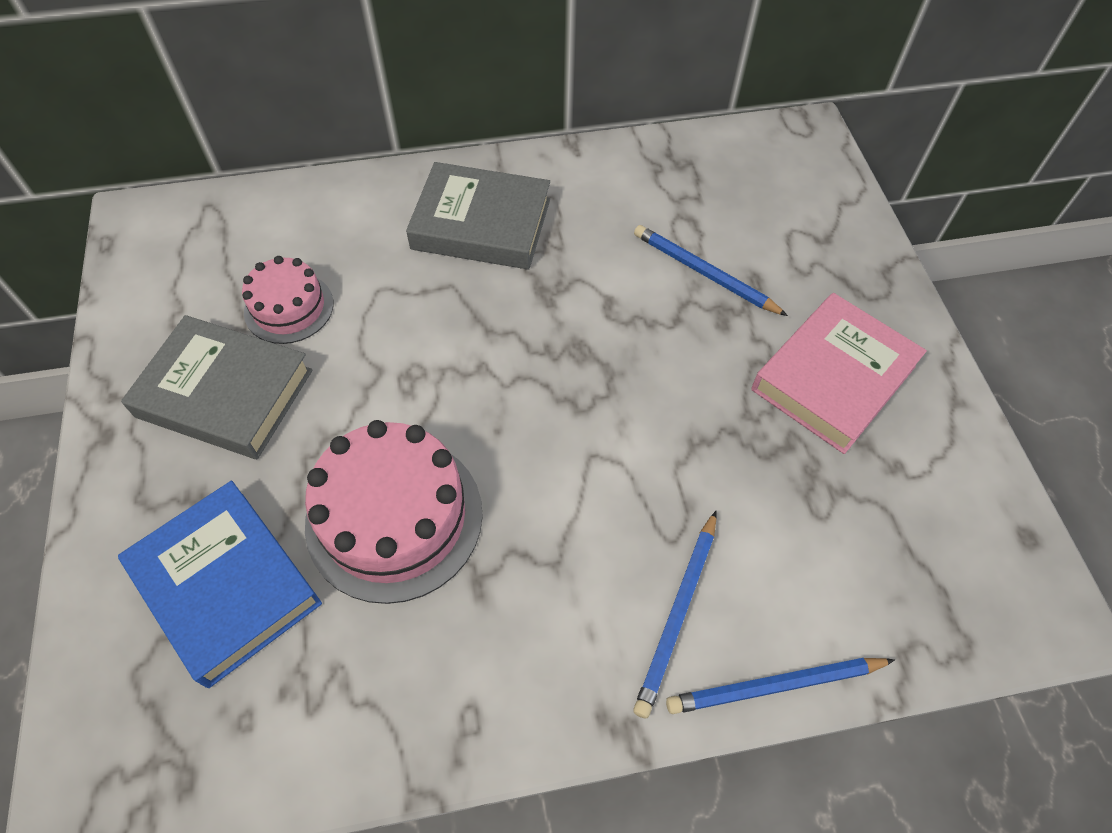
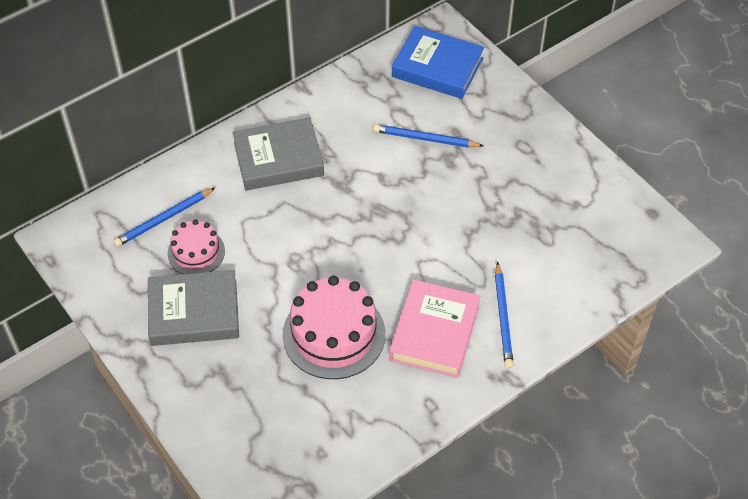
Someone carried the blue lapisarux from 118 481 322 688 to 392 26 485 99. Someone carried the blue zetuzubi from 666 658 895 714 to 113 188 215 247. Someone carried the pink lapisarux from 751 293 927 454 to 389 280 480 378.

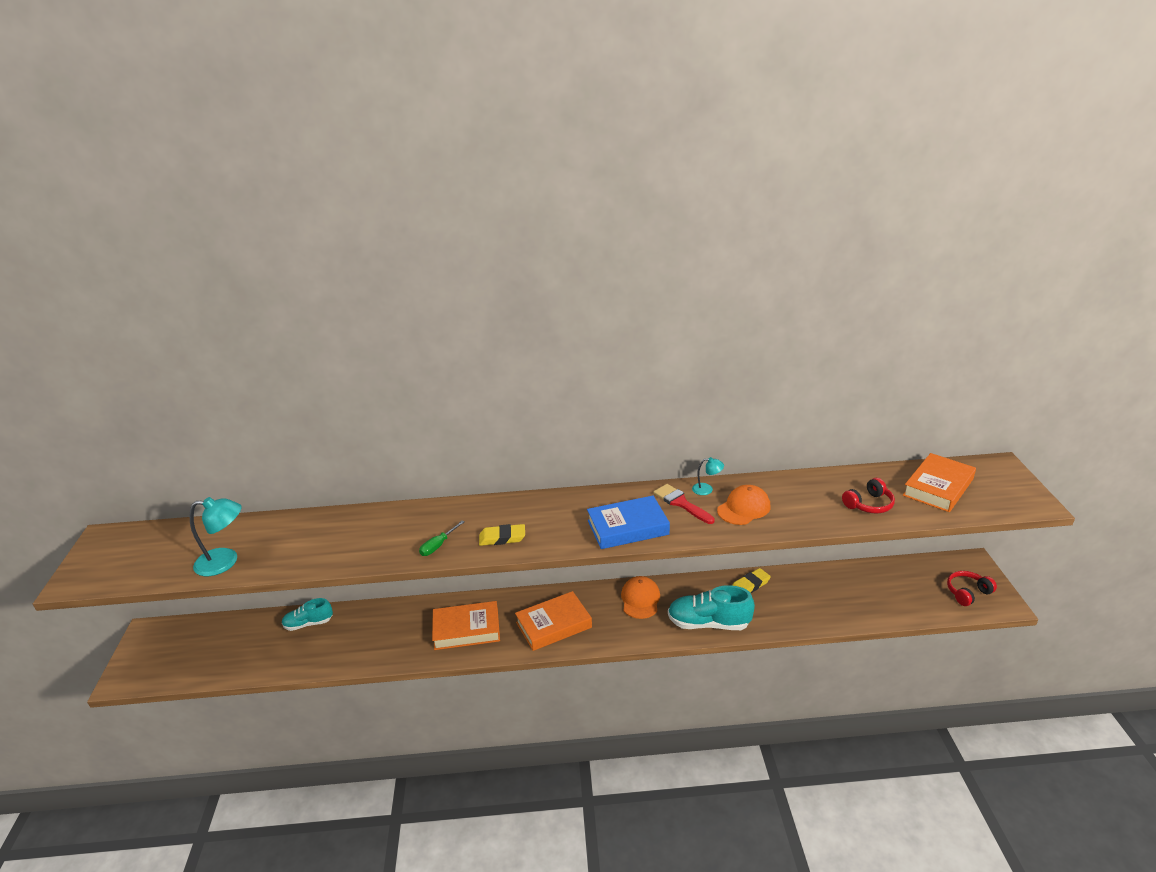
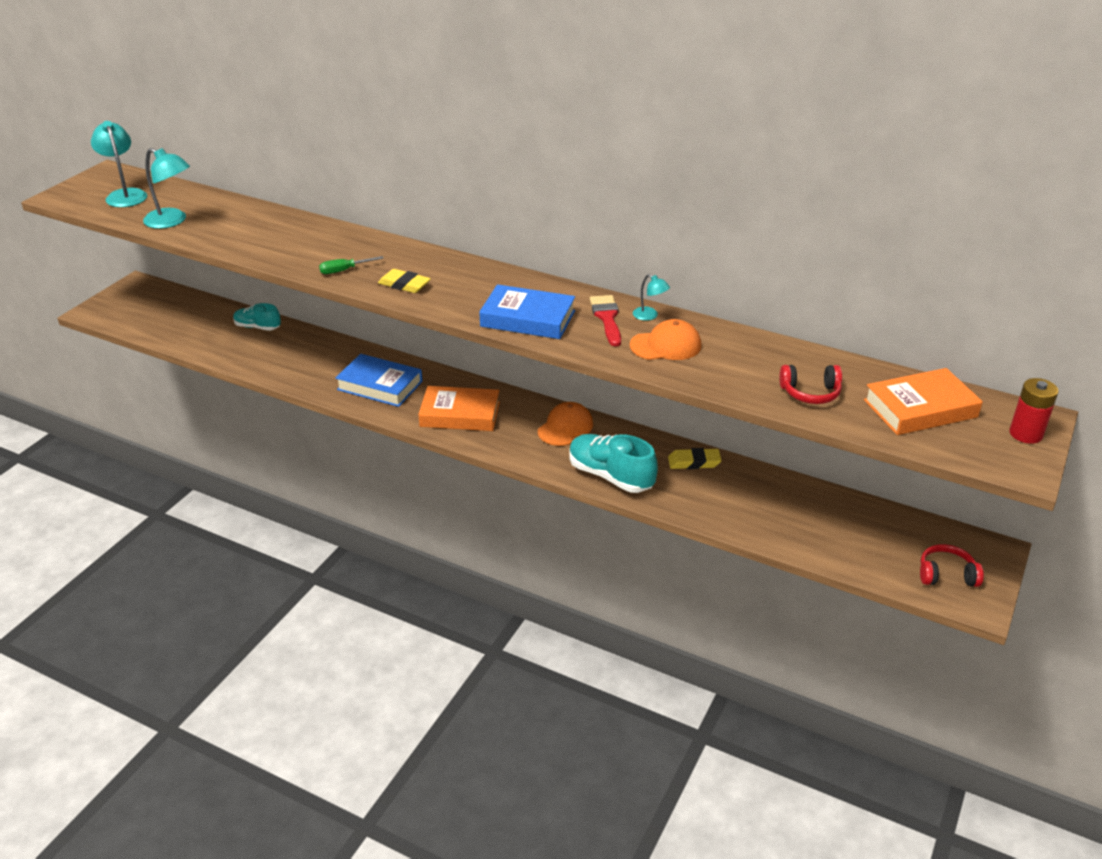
Someone put down the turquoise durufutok at 91 121 147 207. Someone put down the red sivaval at 1009 378 1059 444. Someone repainted the orange lapisarux at 432 601 500 650, which became the blue lapisarux at 335 354 422 407.

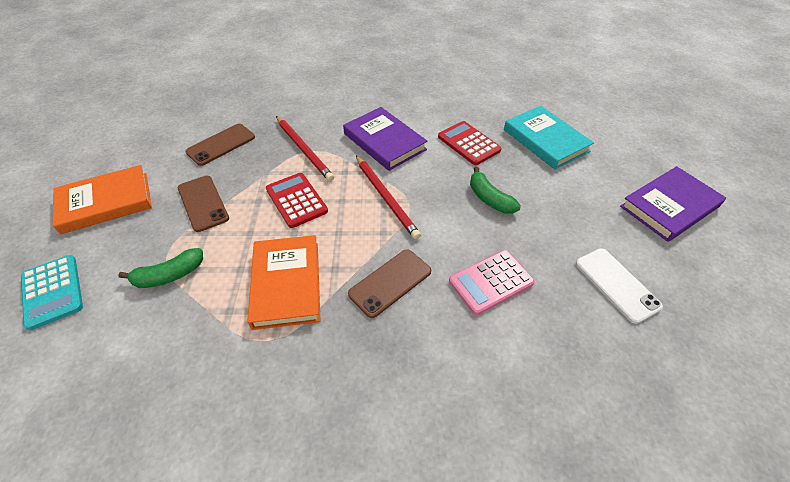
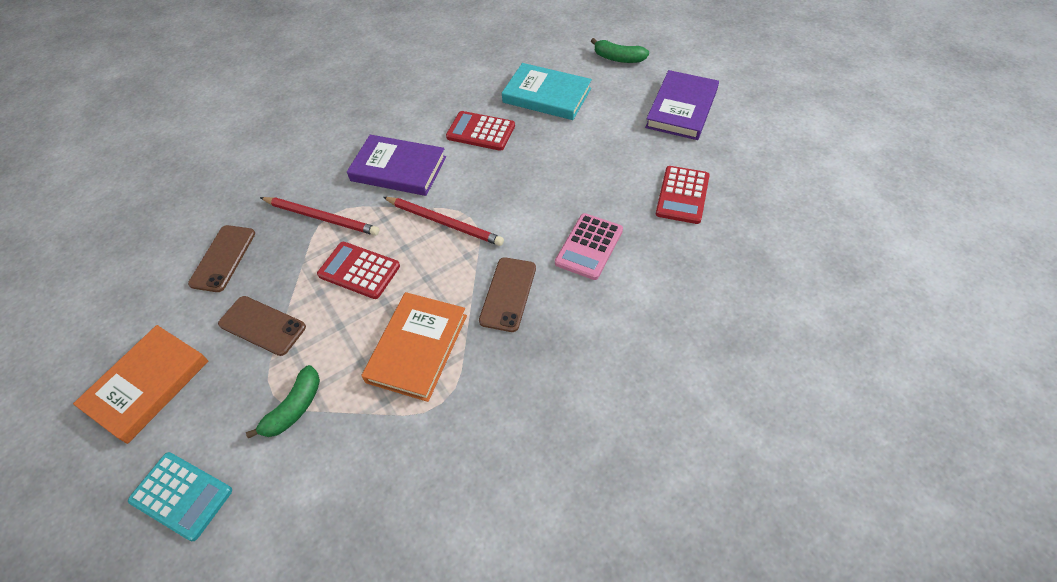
Someone carried the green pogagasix from 470 167 521 214 to 591 38 649 63. Someone swapped the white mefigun at 576 248 663 324 for the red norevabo at 656 166 710 224. Someone rotated the orange lapisarux at 247 235 320 330 by 60 degrees clockwise.

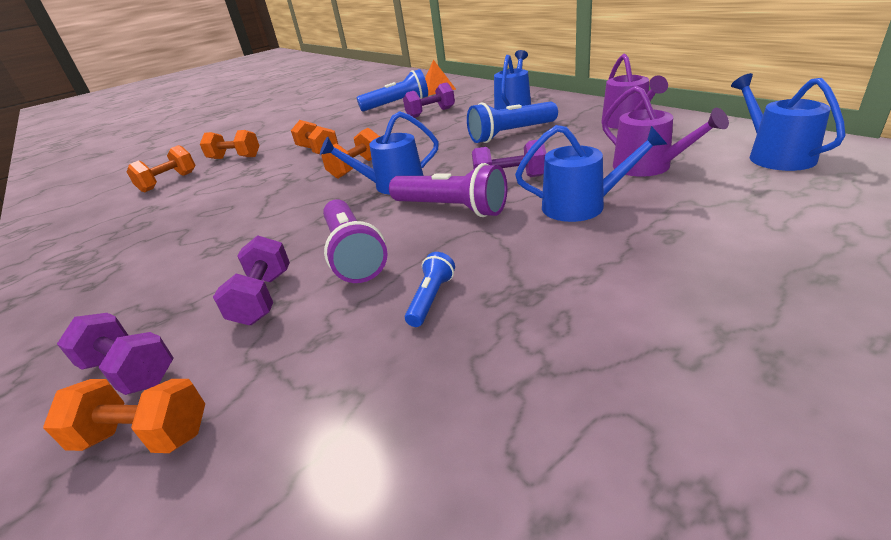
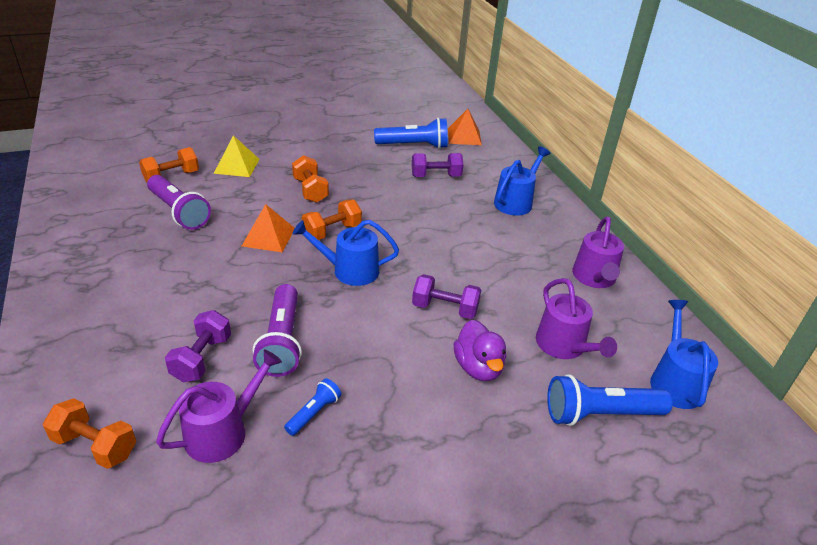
Someone took away the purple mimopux at 57 313 174 395. Someone put down the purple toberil at 156 349 282 463. Someone put down the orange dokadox at 242 204 295 252. Someone carried the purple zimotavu from 389 163 507 217 to 147 175 211 230. Someone carried the blue zimotavu from 467 101 558 143 to 547 374 673 426. Someone swapped the orange mimopux at 200 130 260 159 for the yellow dokadox at 214 135 260 177. Someone swapped the blue toberil at 515 125 667 222 for the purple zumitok at 454 319 506 381.

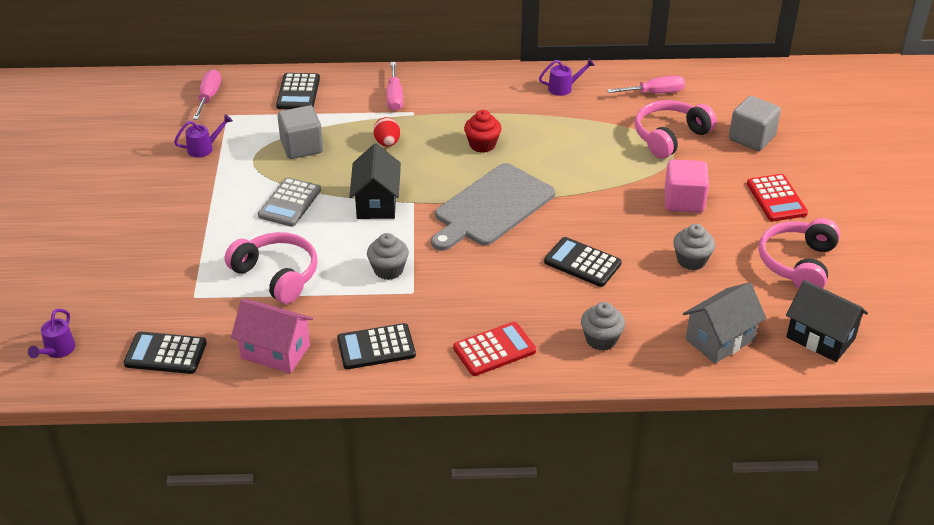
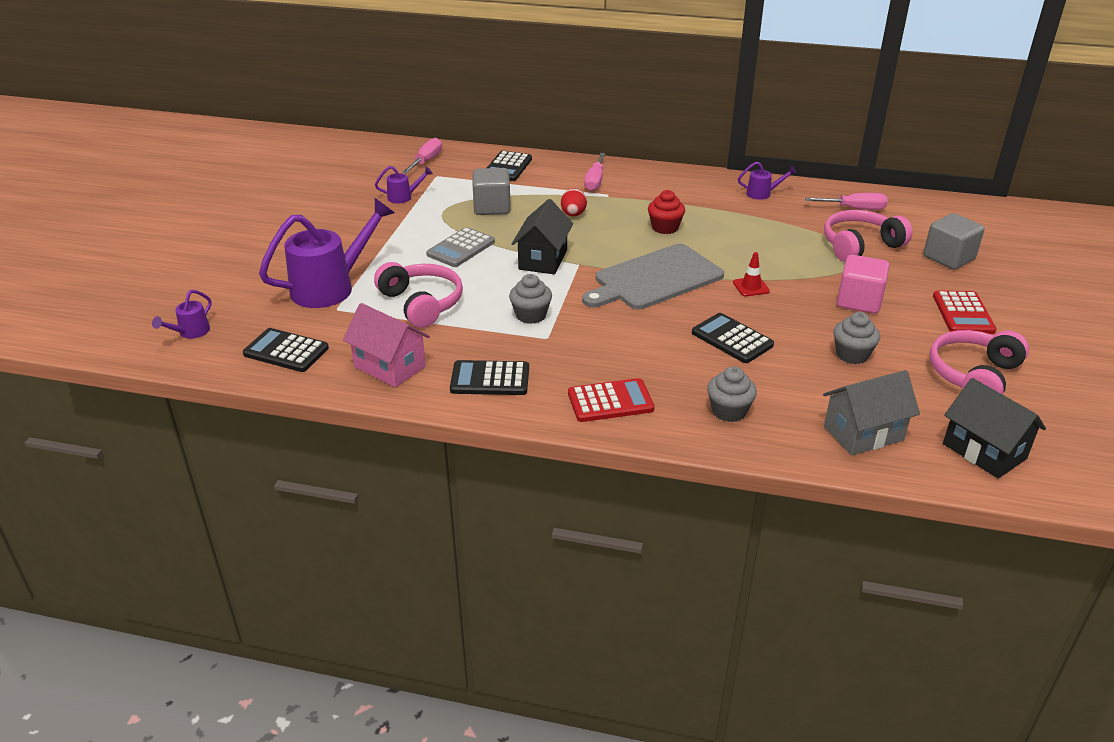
Someone put down the purple toberil at 259 198 395 308. Someone put down the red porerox at 733 252 770 296.

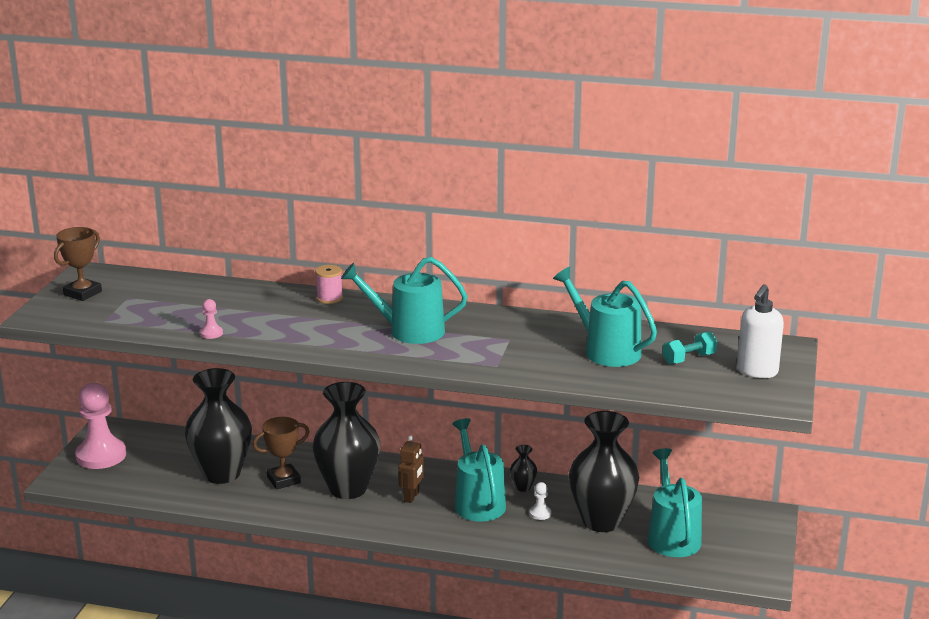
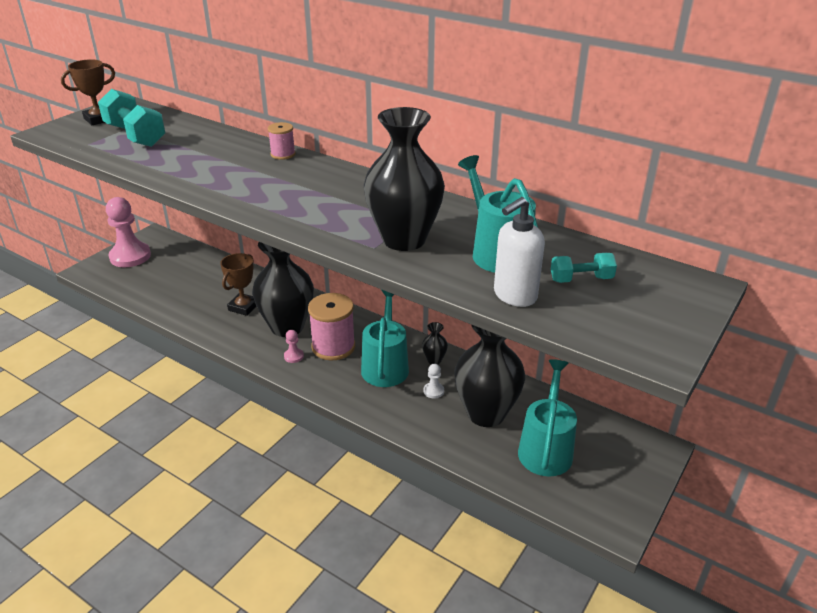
Someone took away the turquoise toberil at 341 257 468 344. Someone put down the turquoise mimopux at 98 89 165 147. Someone carried the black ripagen from 185 368 252 484 to 364 107 445 251. Someone carried the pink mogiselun from 200 299 223 339 to 284 330 304 363. Someone carried the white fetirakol from 737 284 784 378 to 494 197 545 307. Someone swapped the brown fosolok at 398 435 424 503 for the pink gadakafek at 308 293 355 360. Someone rotated the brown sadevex at 253 417 310 489 by 60 degrees counterclockwise.

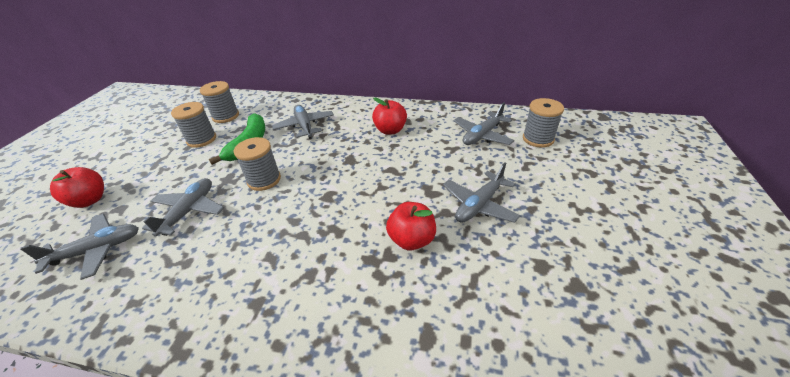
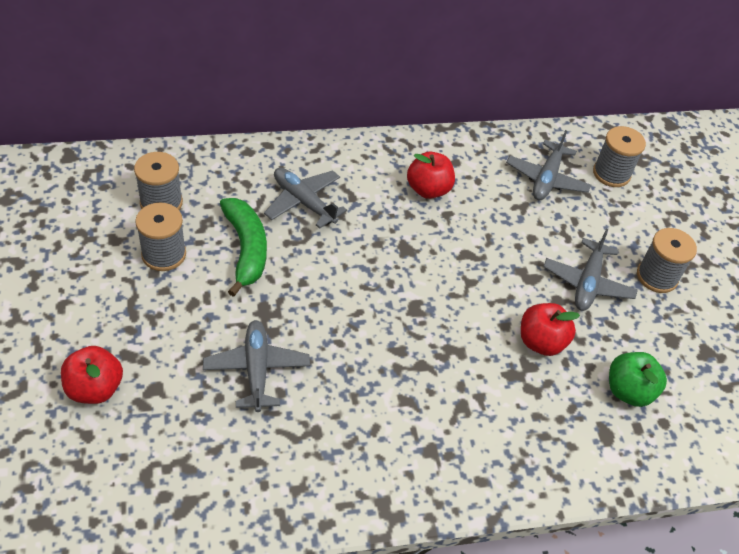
Someone took away the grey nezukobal at 20 214 139 280. Someone put down the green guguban at 609 352 667 407. Someone carried the grey gadakafek from 234 137 281 191 to 637 228 697 293.

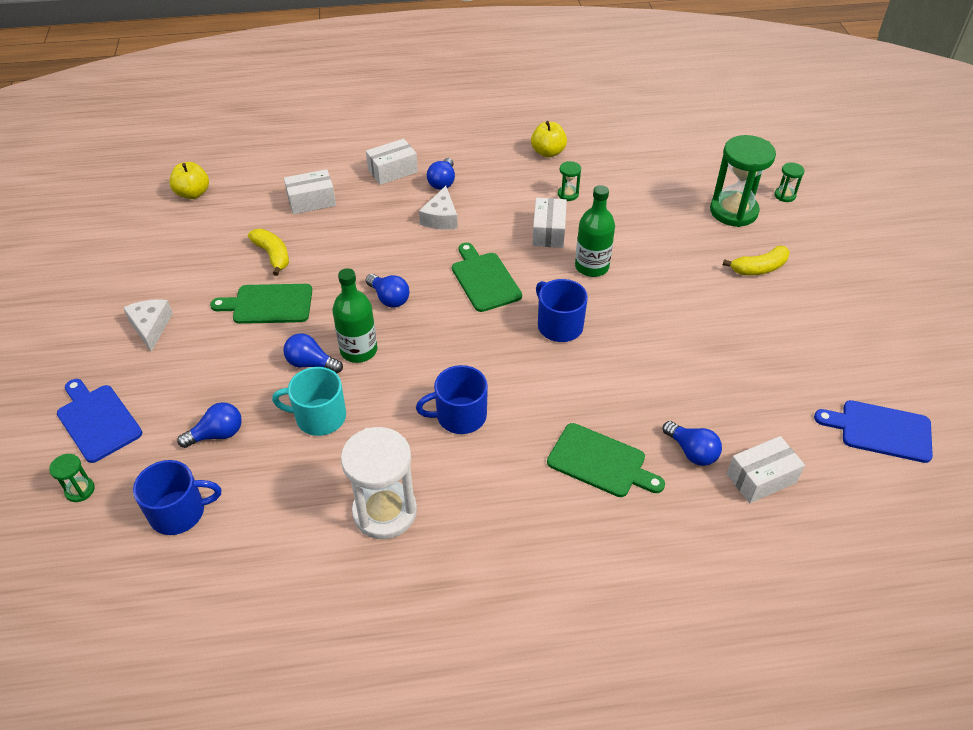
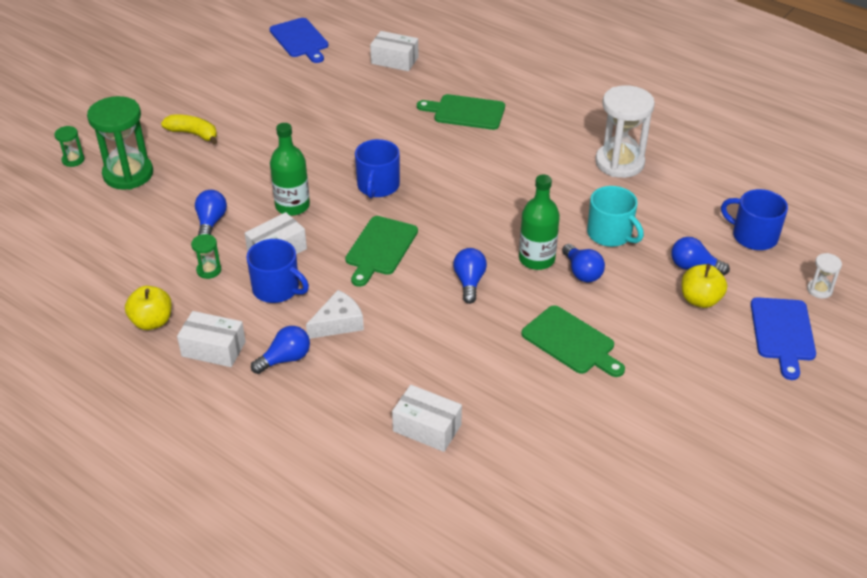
Someone took away the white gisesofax at 123 299 173 352. Someone took away the yellow pogagasix at 248 229 289 276. Someone carried the yellow guguban from 169 162 209 199 to 682 264 727 308. Someone carried the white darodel from 366 139 418 185 to 177 311 246 367. Someone carried the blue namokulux from 416 365 488 434 to 246 239 309 303. Someone carried the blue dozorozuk from 663 421 722 466 to 195 190 227 235. Someone repainted the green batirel at 49 454 95 502, which became the white batirel at 807 253 842 299. Someone rotated the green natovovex at 547 423 665 497 by 60 degrees counterclockwise.

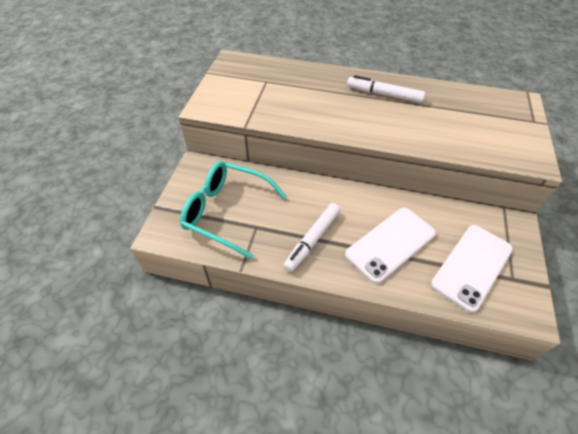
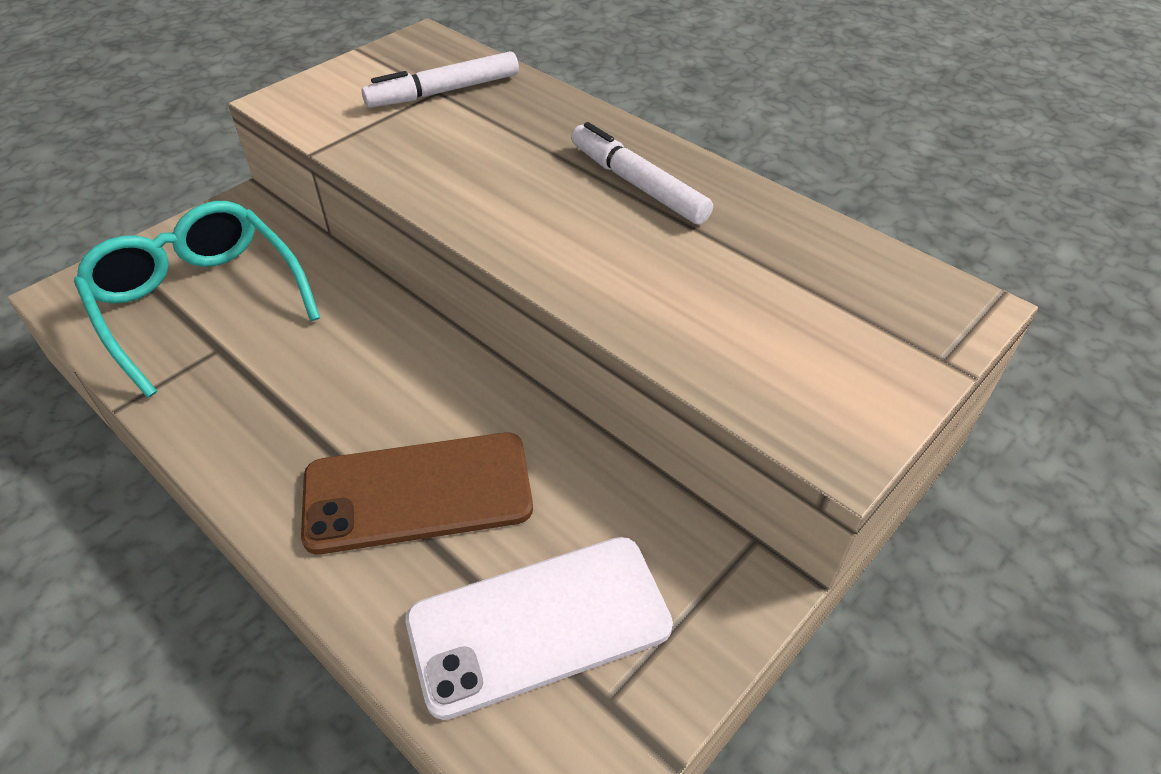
Someone carried the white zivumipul from 283 203 340 272 to 362 51 519 108. Someone repainted the white mefigun at 345 208 436 284, which became the brown mefigun at 301 433 533 554.

